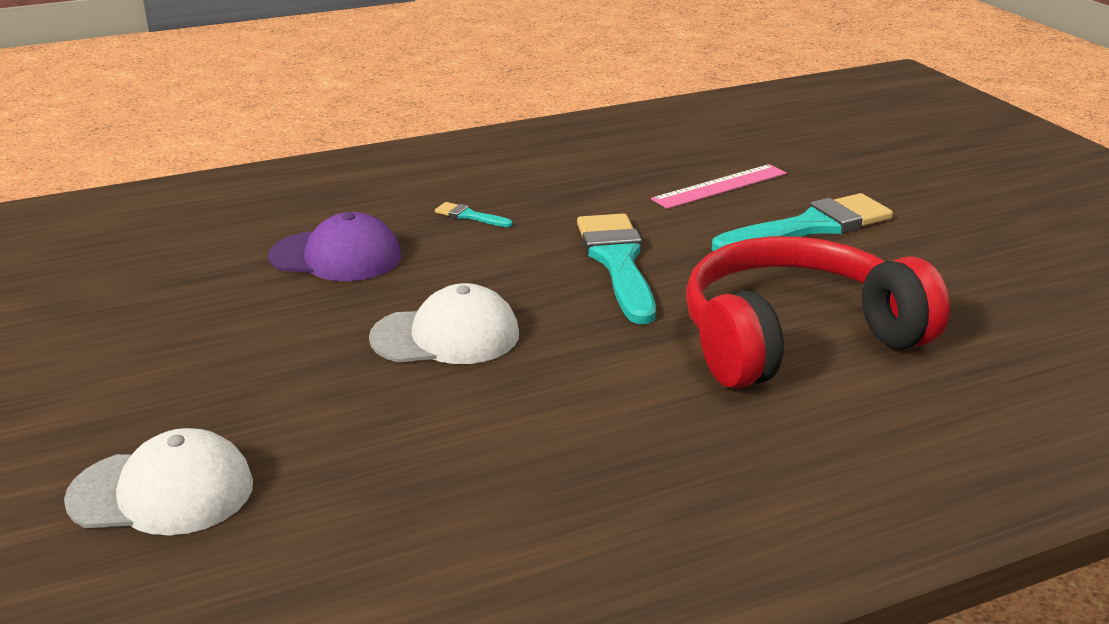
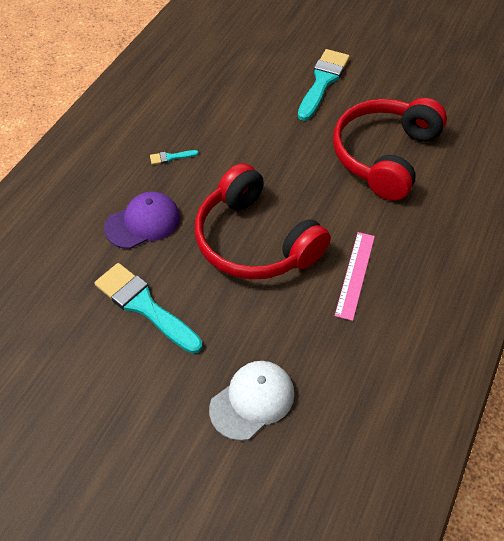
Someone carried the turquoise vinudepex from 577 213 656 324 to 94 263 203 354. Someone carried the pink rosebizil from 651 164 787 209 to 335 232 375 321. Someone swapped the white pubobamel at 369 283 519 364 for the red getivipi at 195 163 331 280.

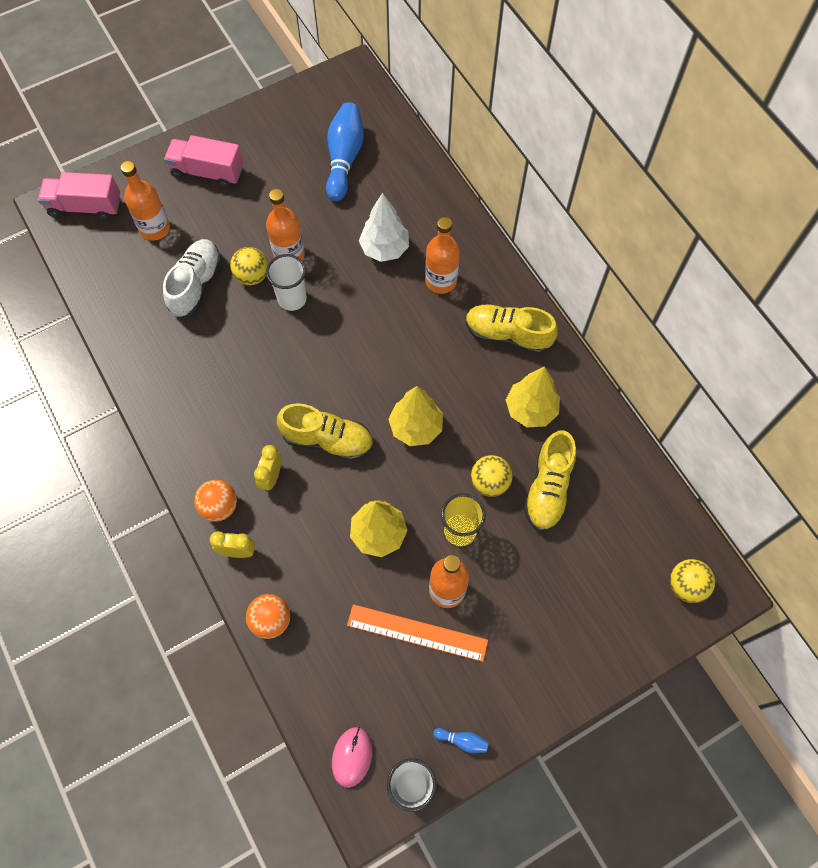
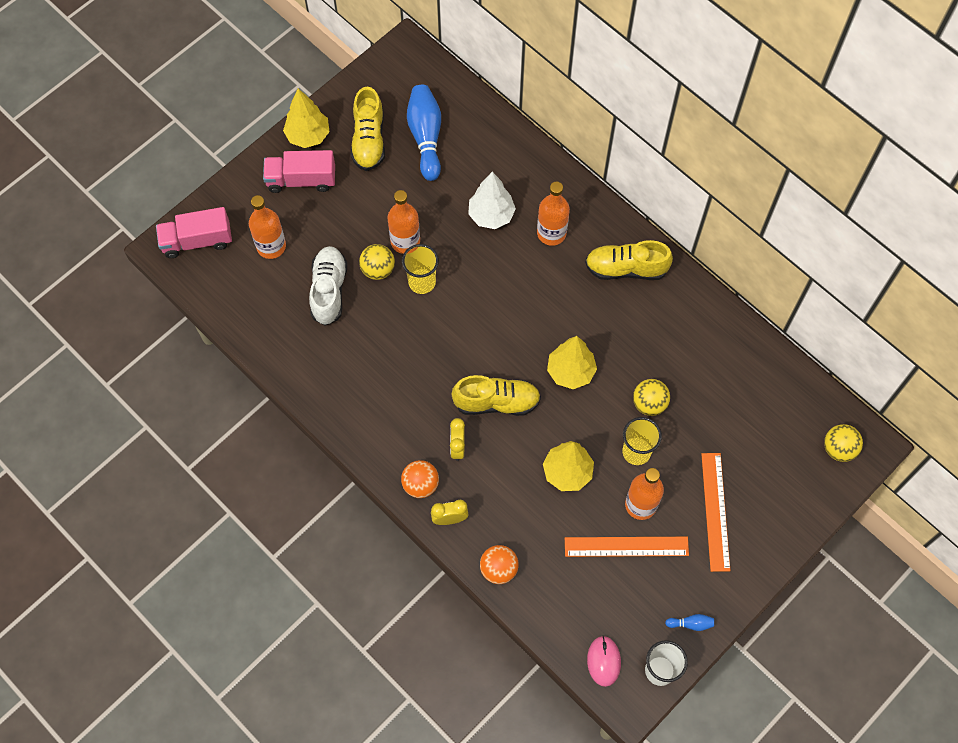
Someone put down the orange rosebizil at 701 453 731 572. Someone carried the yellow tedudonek from 506 366 560 427 to 283 89 330 148. Someone carried the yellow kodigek from 524 431 576 531 to 351 87 385 171. Someone repainted the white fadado at 266 254 307 311, which became the yellow fadado at 402 244 439 294.

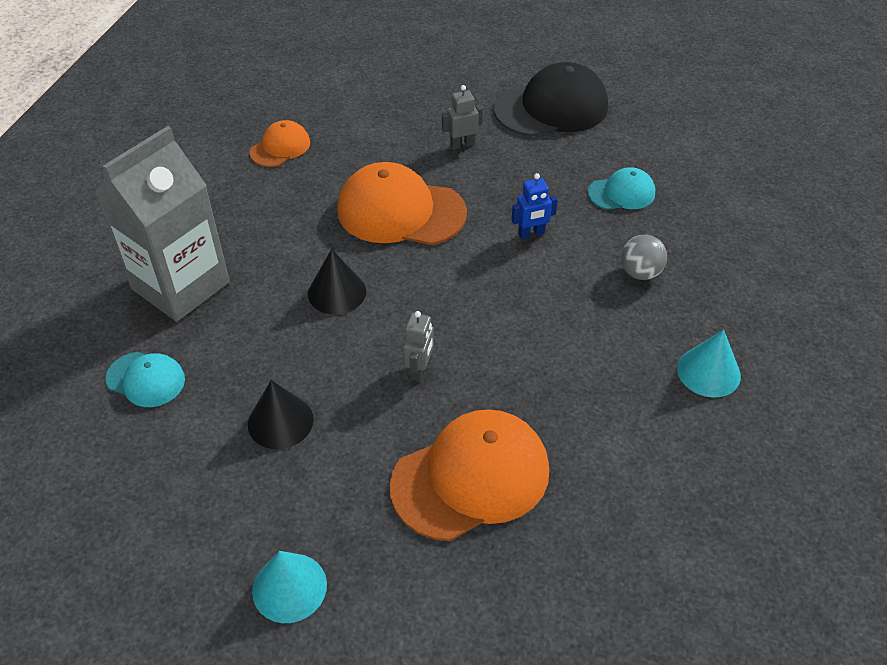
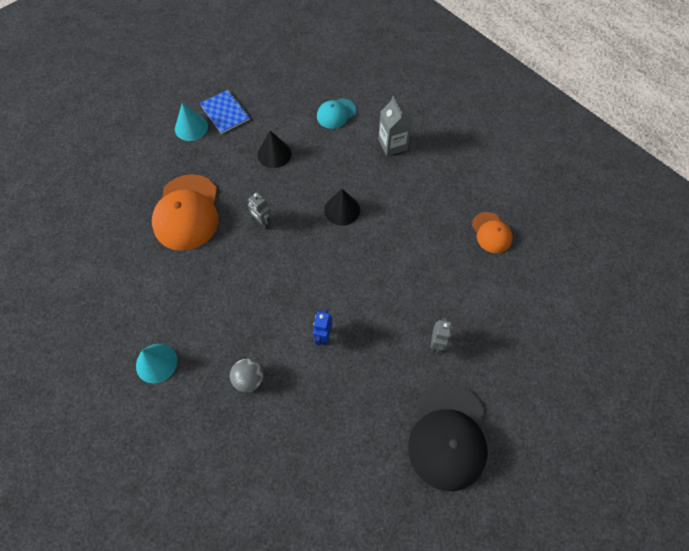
Someone took away the orange pubobamel at 337 162 467 245. Someone took away the turquoise pubobamel at 588 167 655 210. Someone put down the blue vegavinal at 200 90 250 134. Someone scaled the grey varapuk at 95 126 230 322 by 0.55.

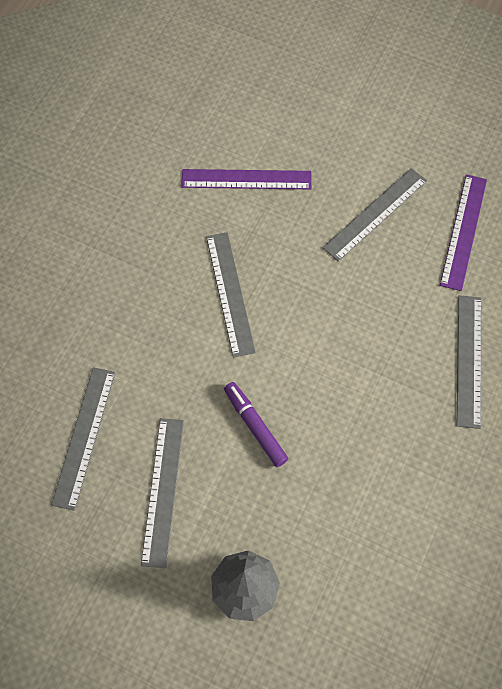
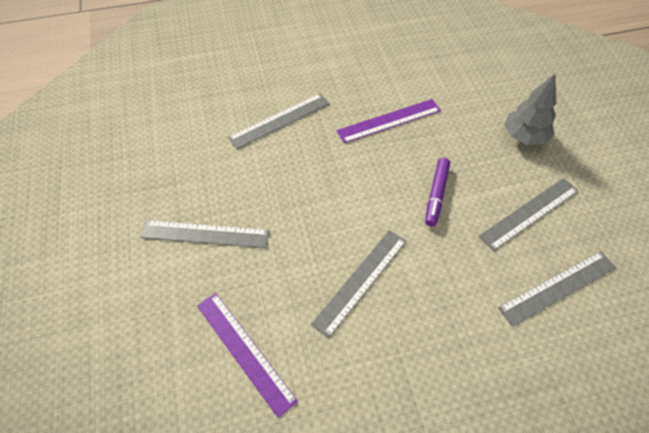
Someone carried the purple rosebizil from 440 174 487 291 to 336 99 441 143.

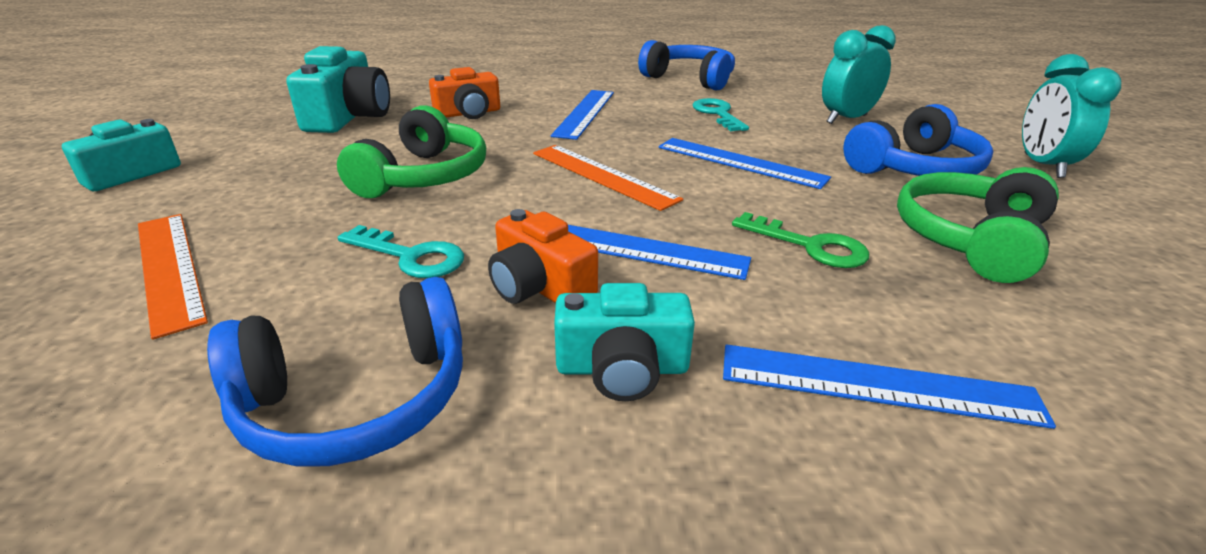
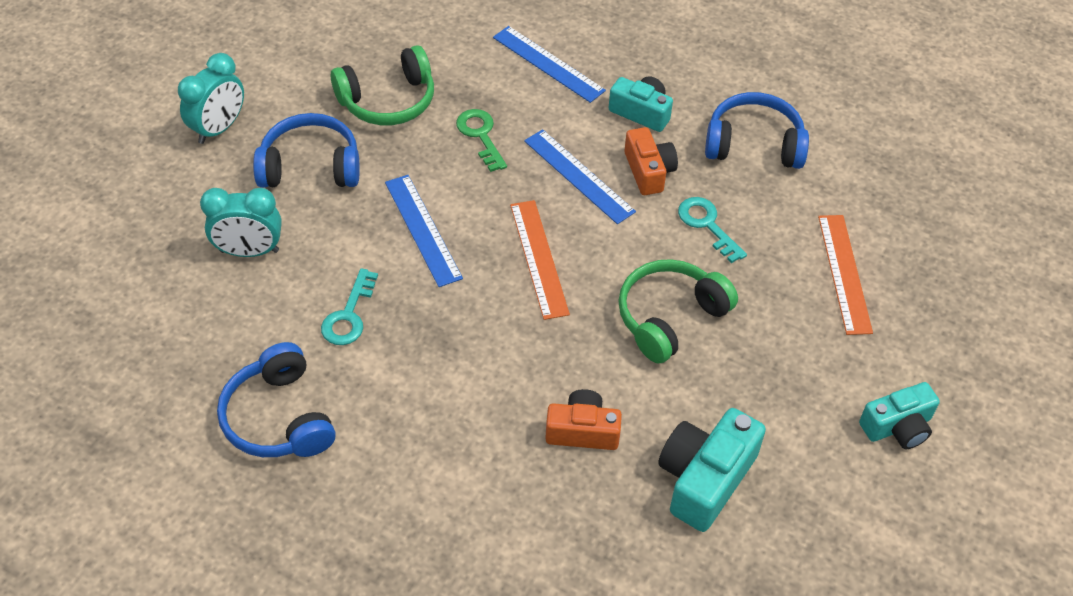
Someone took away the blue rosebizil at 551 90 614 140.

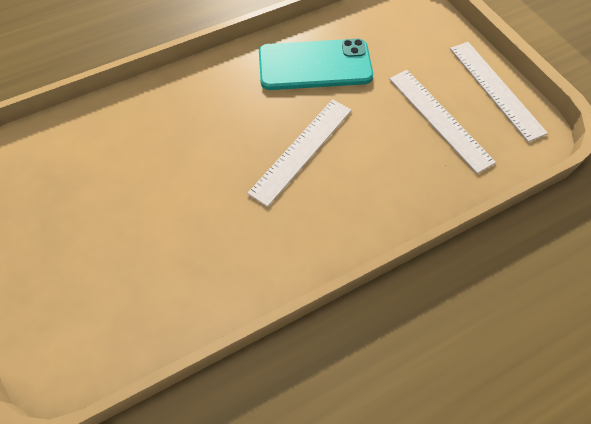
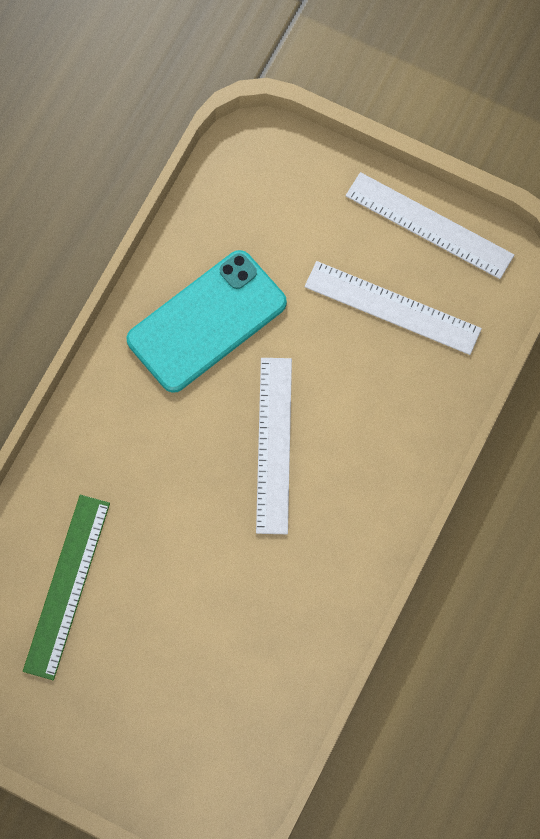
Someone put down the green rosebizil at 23 495 110 680.

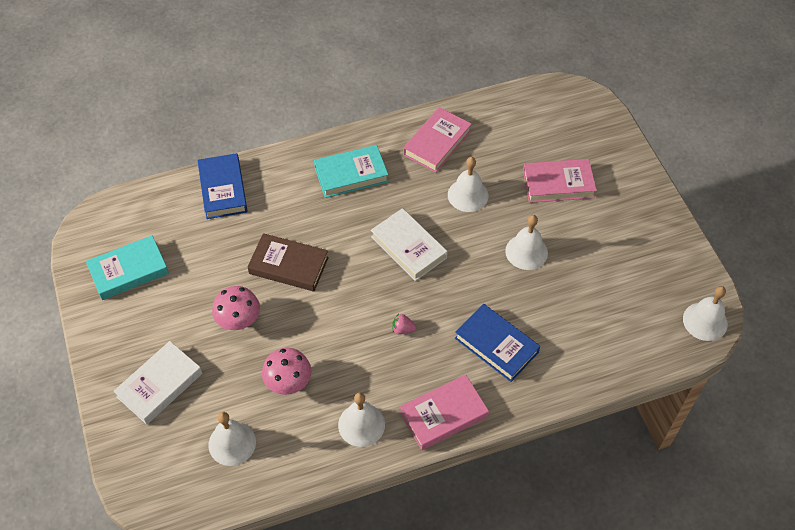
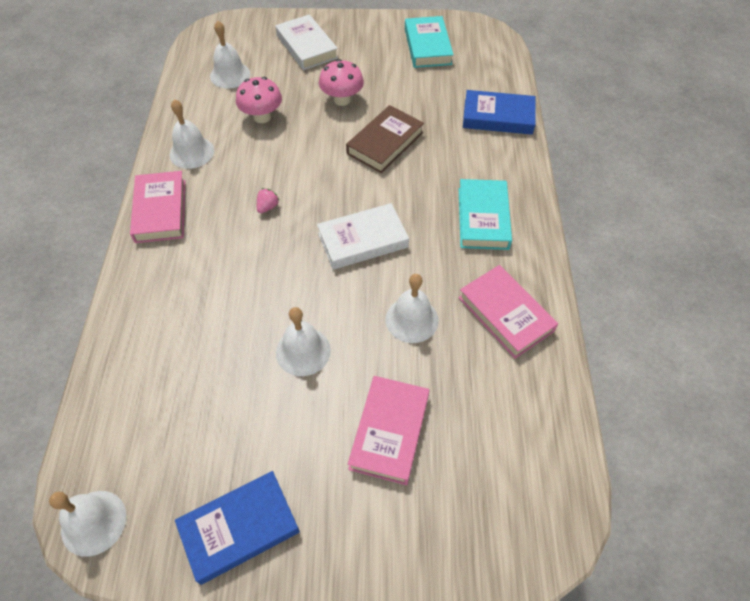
Someone carried the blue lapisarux from 455 304 540 382 to 175 471 300 585.

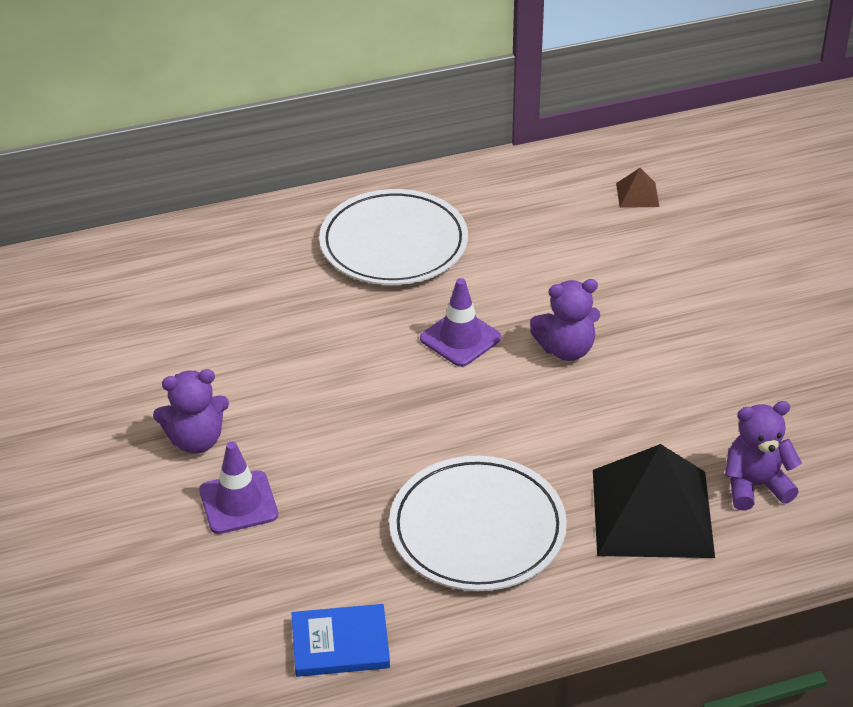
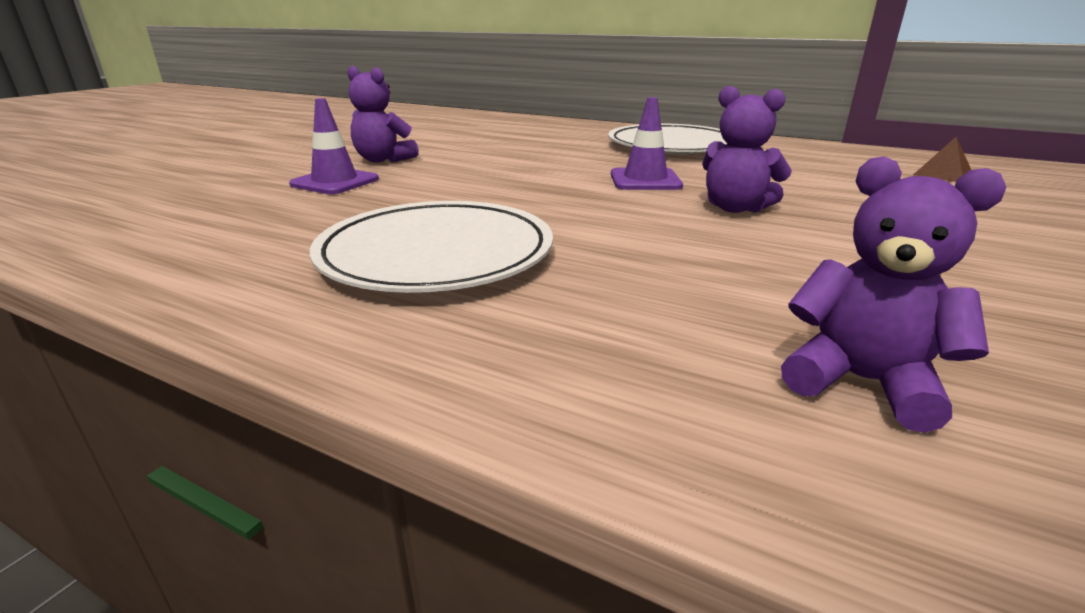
Someone took away the blue lapisarux at 292 604 390 677. Someone took away the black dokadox at 593 444 715 558.

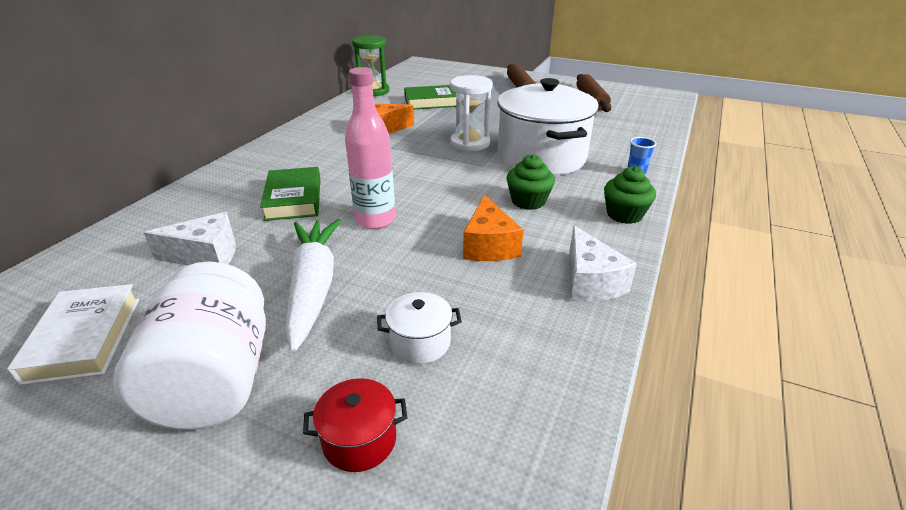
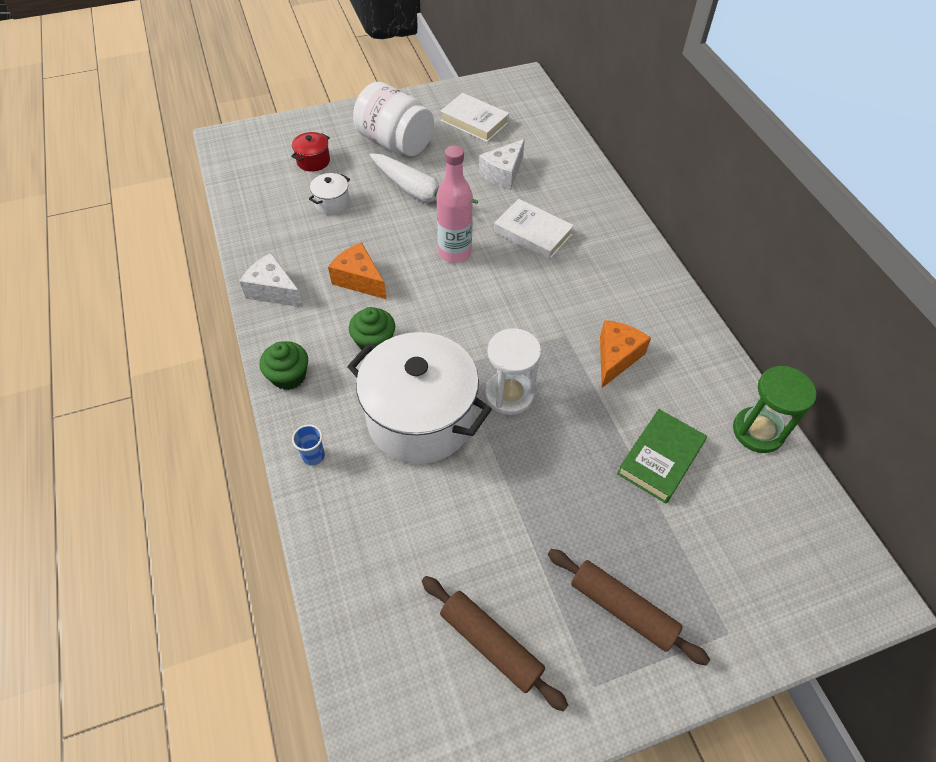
Someone repainted the green lapisarux at 260 167 321 221, which became the white lapisarux at 494 199 574 260.

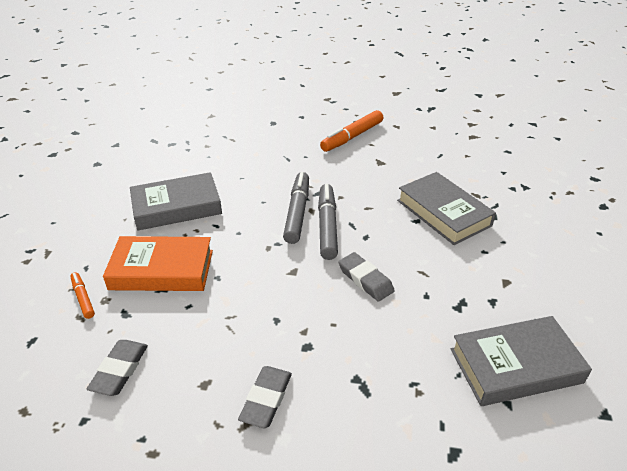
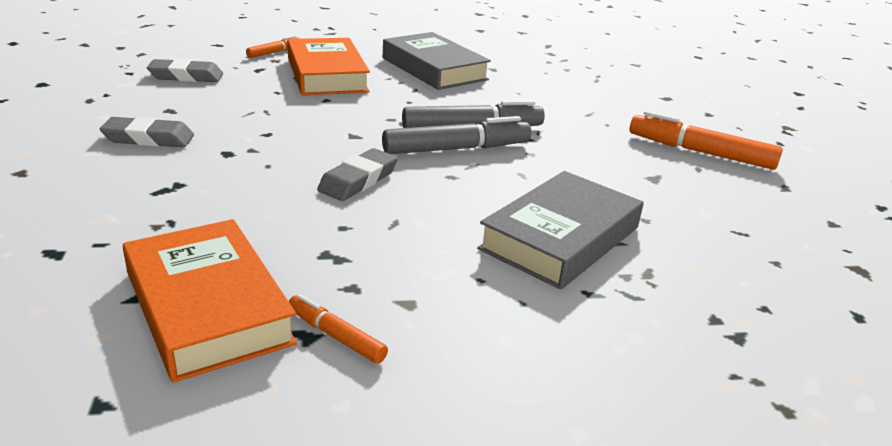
Someone put down the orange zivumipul at 289 294 388 363. Someone repainted the grey lapisarux at 451 316 592 406, which became the orange lapisarux at 123 219 297 383.

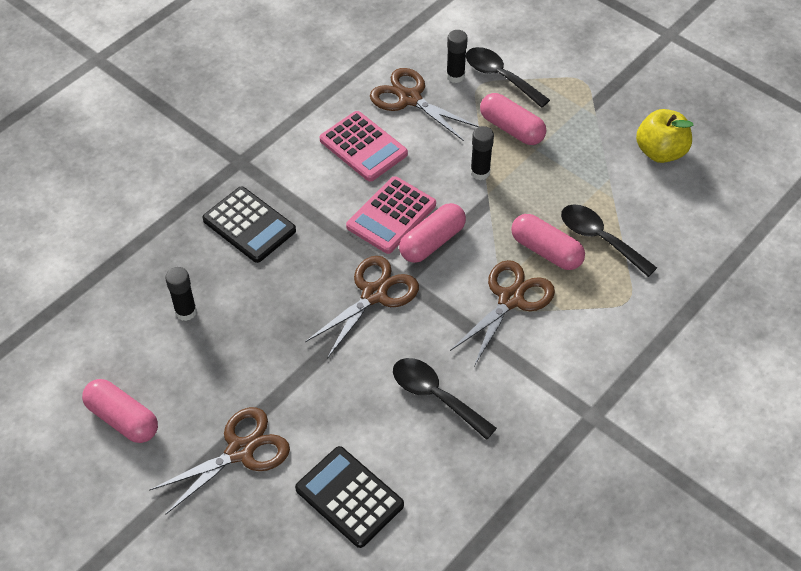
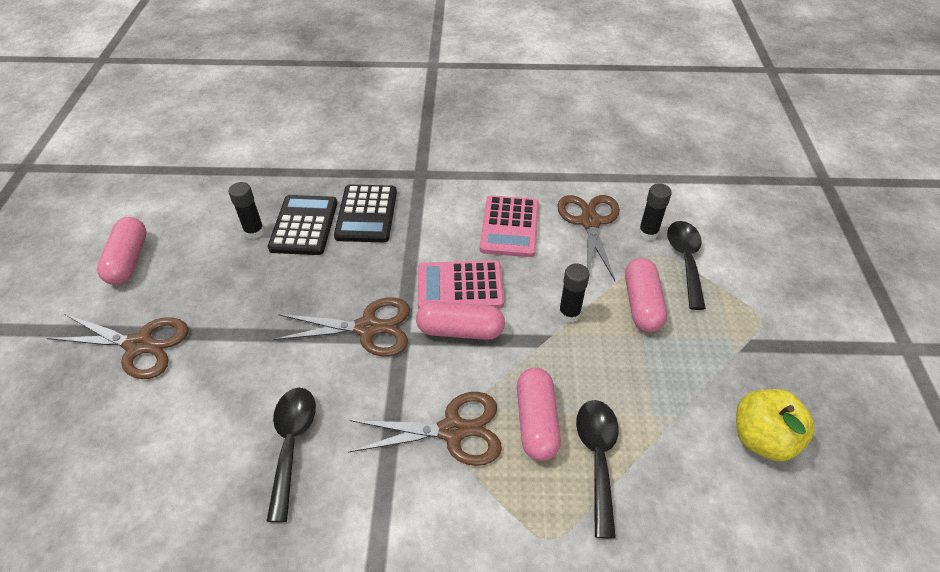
Someone carried the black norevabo from 295 446 404 548 to 268 195 337 255.

